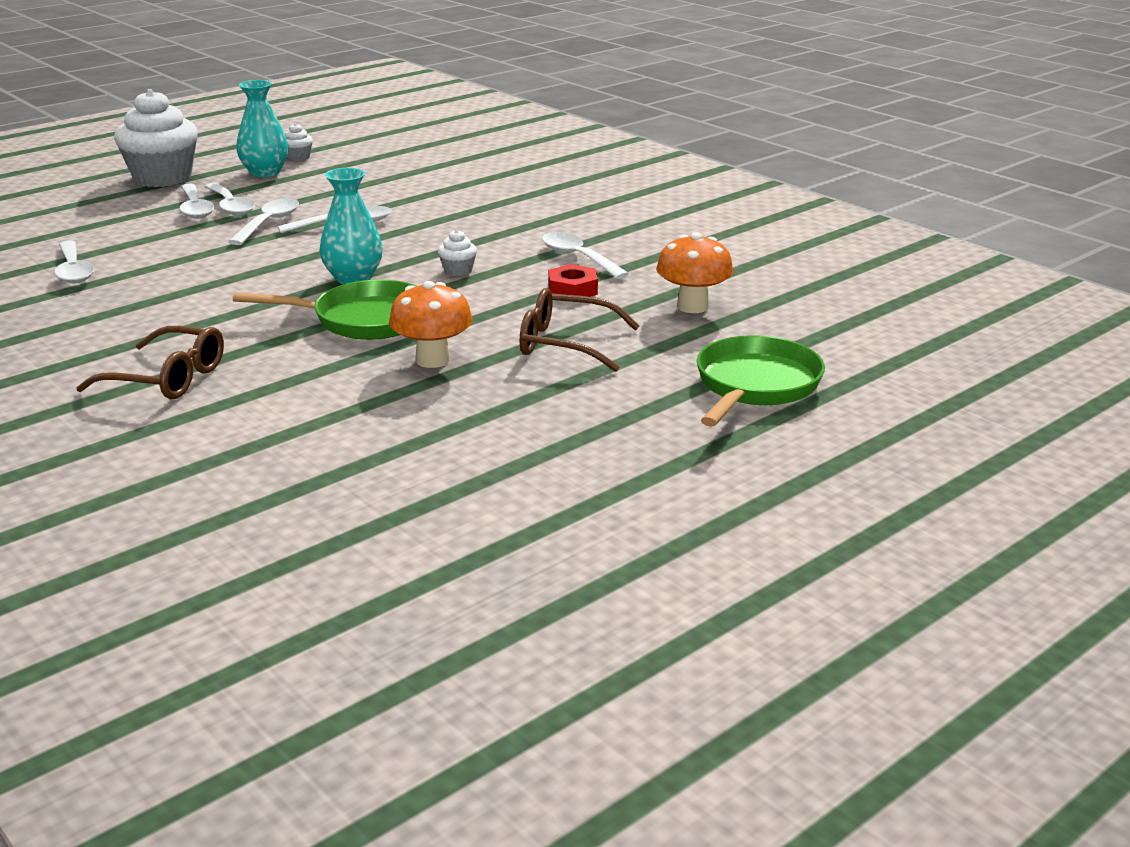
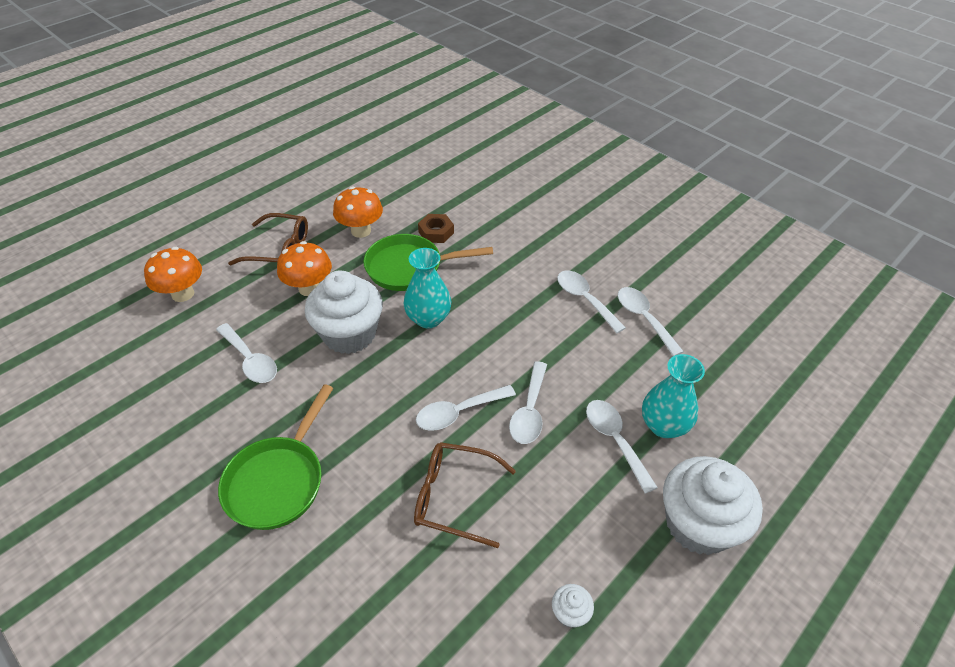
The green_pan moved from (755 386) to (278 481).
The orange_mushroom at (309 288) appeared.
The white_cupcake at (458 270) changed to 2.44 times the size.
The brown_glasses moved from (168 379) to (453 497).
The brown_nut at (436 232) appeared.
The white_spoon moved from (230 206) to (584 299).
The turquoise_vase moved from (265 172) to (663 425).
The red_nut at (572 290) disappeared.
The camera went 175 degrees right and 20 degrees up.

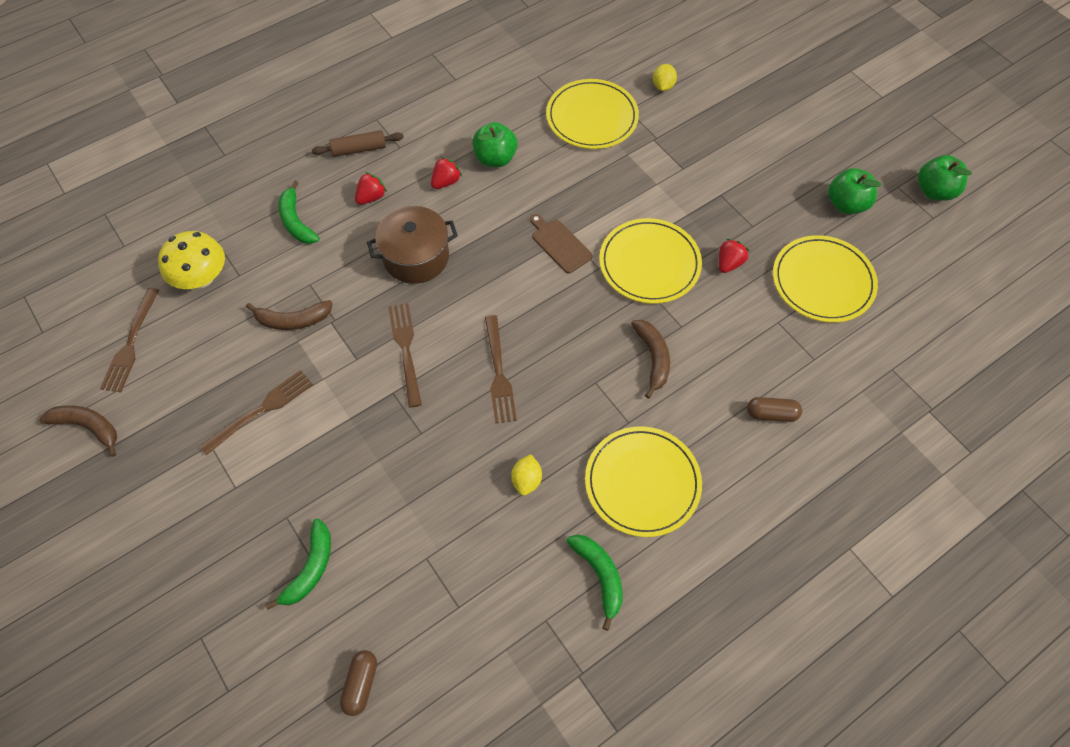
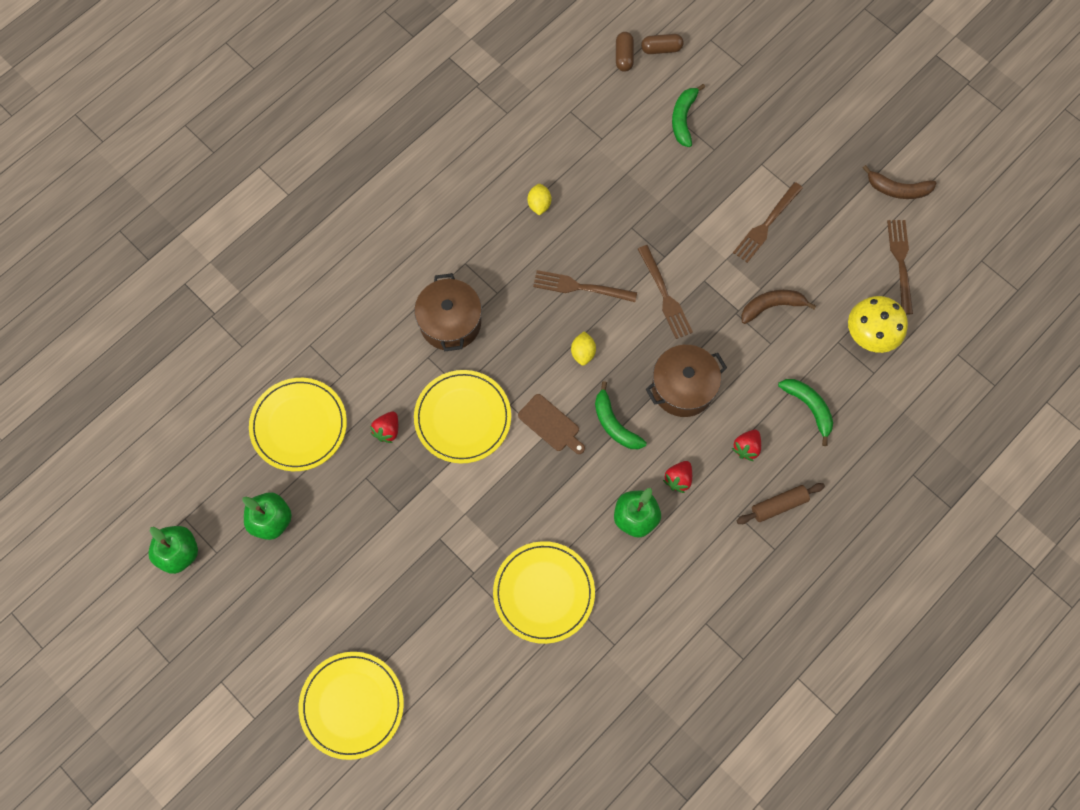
The yellow_plate moved from (642 482) to (352 705).
The brown_banana at (653 358) was replaced by the brown_pot at (450 322).
The brown_fork at (499 373) turned 60 degrees counterclockwise.
The yellow_lemon moved from (663 86) to (583 353).
The green_banana moved from (599 576) to (614 424).
The brown_capsule moved from (771 414) to (661 49).
The camera went 170 degrees right and 10 degrees up.

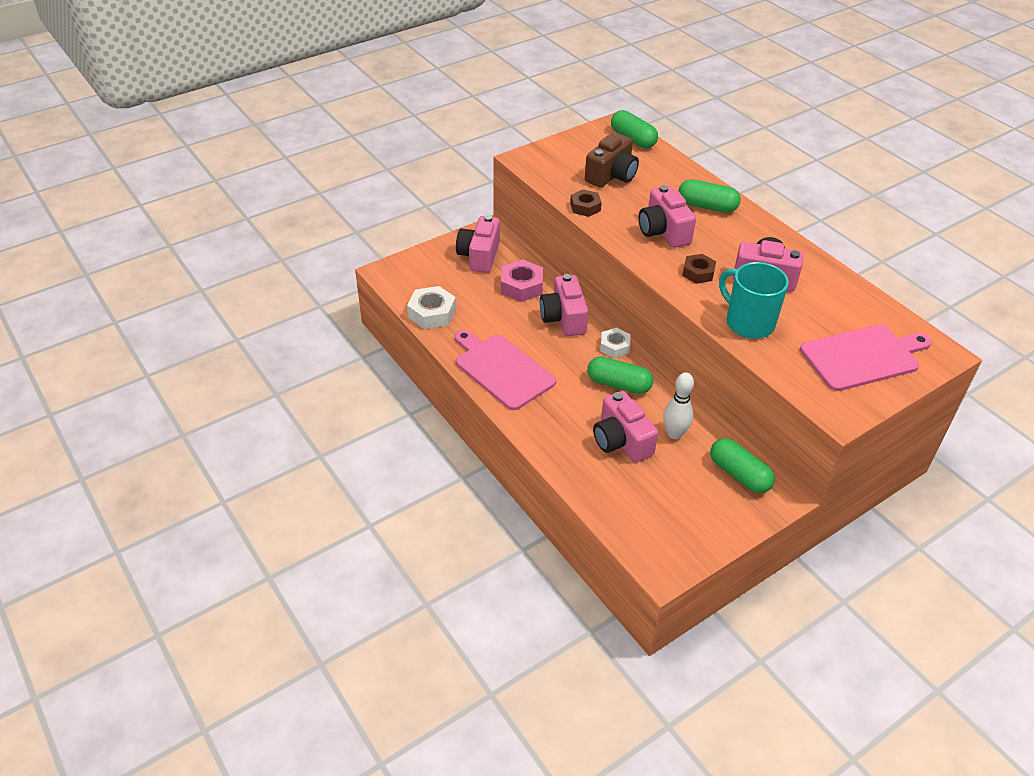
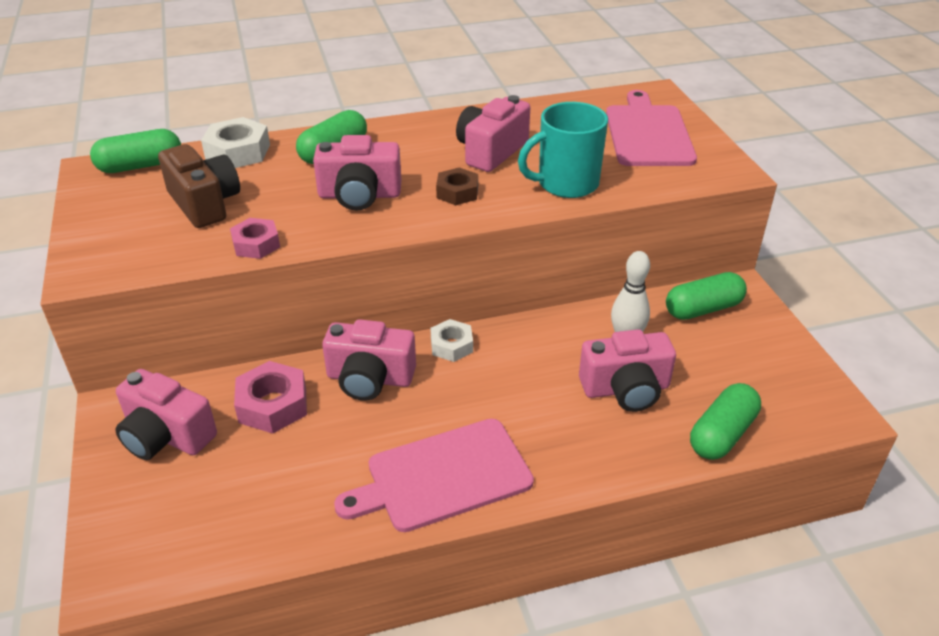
The white_nut moved from (432 313) to (238 152).
The brown_nut at (585 207) became the pink_nut at (256 244).
The green_capsule moved from (618 384) to (722 434).
The camera went 70 degrees left and 5 degrees down.

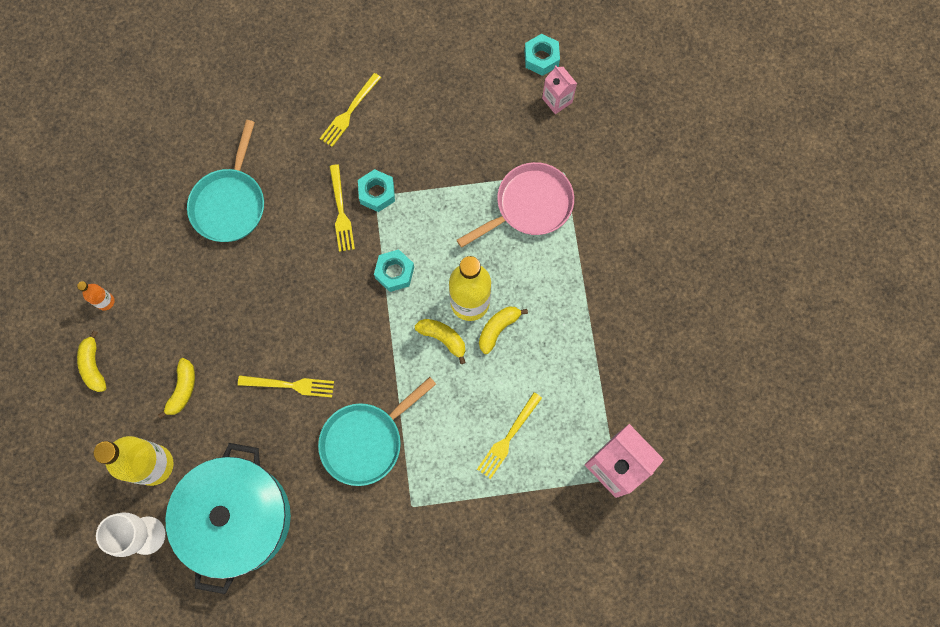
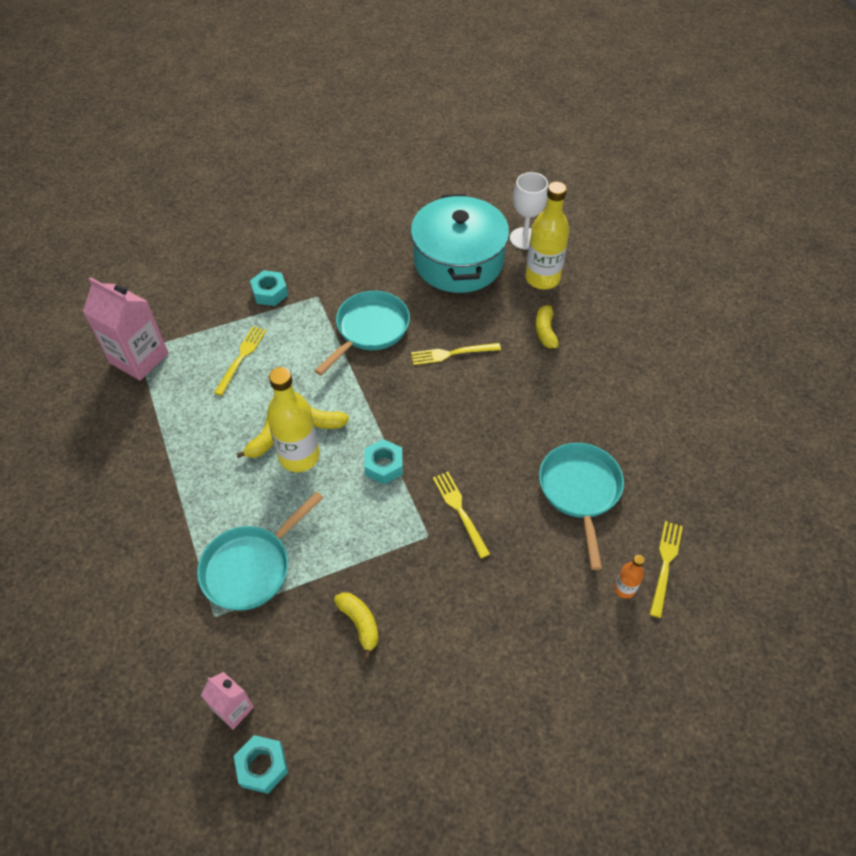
The pink_pan at (529 206) became the turquoise_pan at (251 567).
The turquoise_nut moved from (377 193) to (270 293).
The yellow_banana moved from (94 366) to (360 623).
The orange_bottle moved from (105 302) to (624 589).
The yellow_fork moved from (349 112) to (665 564).
The camera went 165 degrees right and 20 degrees down.

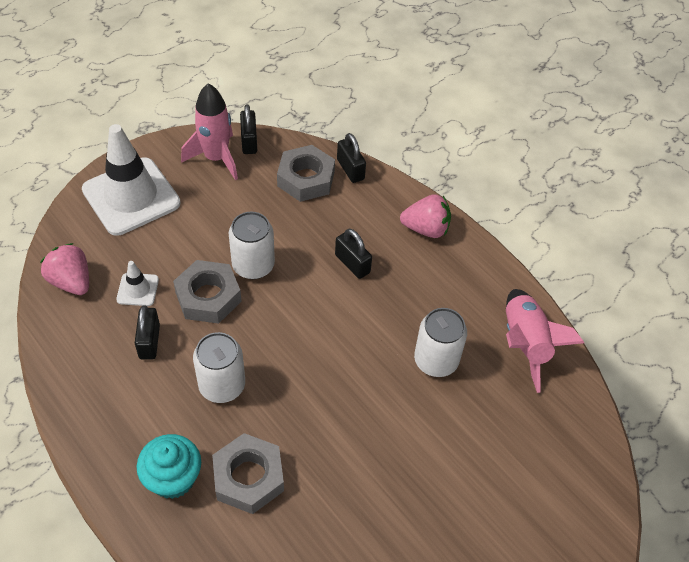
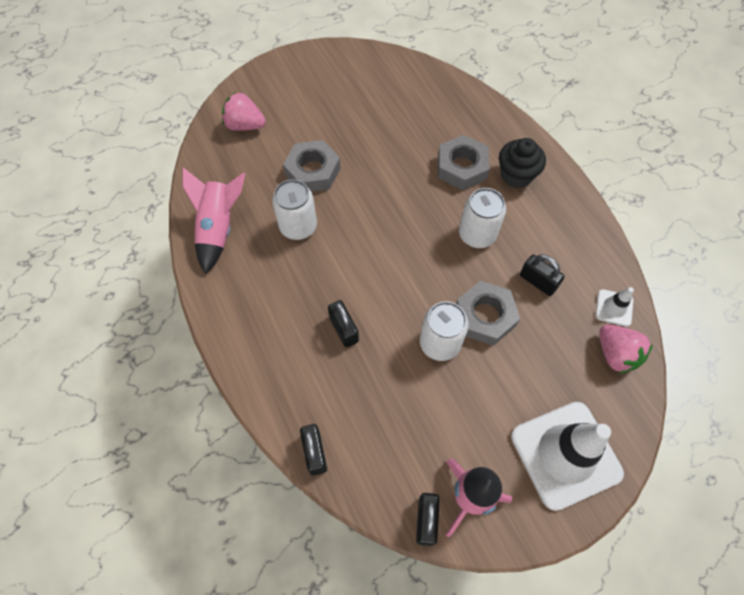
The pink_strawberry moved from (426 229) to (245 125).
The grey_nut moved from (306 179) to (313 171).
The turquoise_cupcake at (173 478) became the black_cupcake at (516 175).
The black_padlock at (149 341) turned 60 degrees counterclockwise.
The white_traffic_cone moved from (138 289) to (614 308).
The camera went 165 degrees left and 10 degrees up.

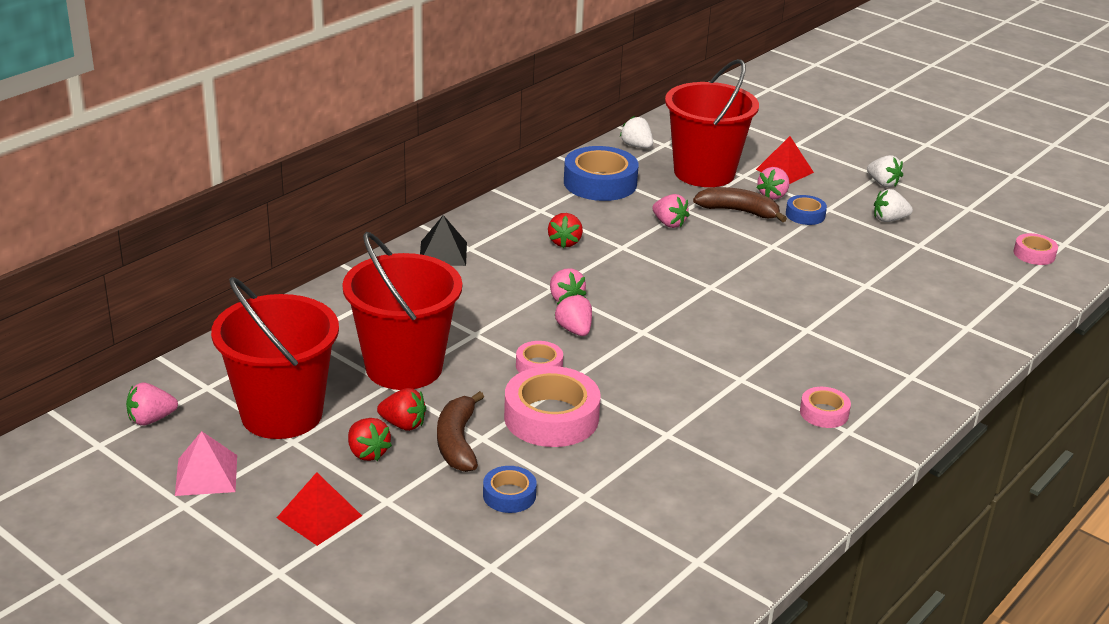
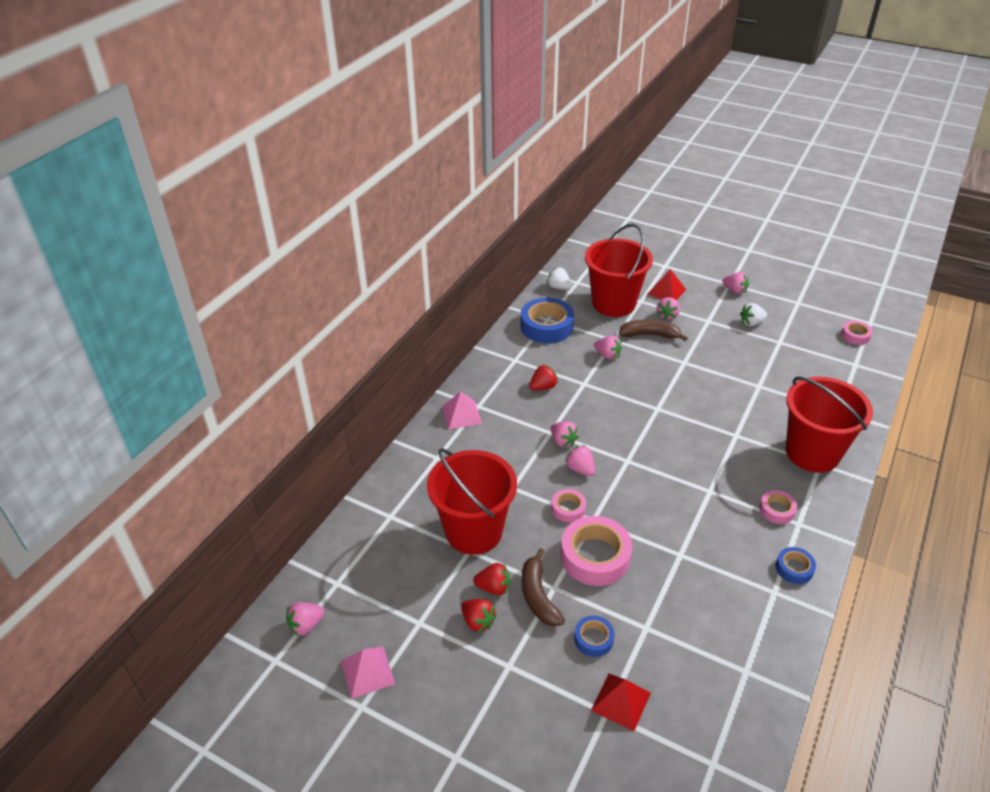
The black_pyramid at (443 253) became the pink_pyramid at (461 415).
The red_strawberry at (565 242) turned 120 degrees counterclockwise.
The red_pyramid moved from (319 516) to (621 701).
The white_strawberry at (882 183) became the pink_strawberry at (734 291).
The blue_tape moved from (805 215) to (794 568).
The red_bucket moved from (281 414) to (812 453).
The camera went 10 degrees left and 10 degrees up.

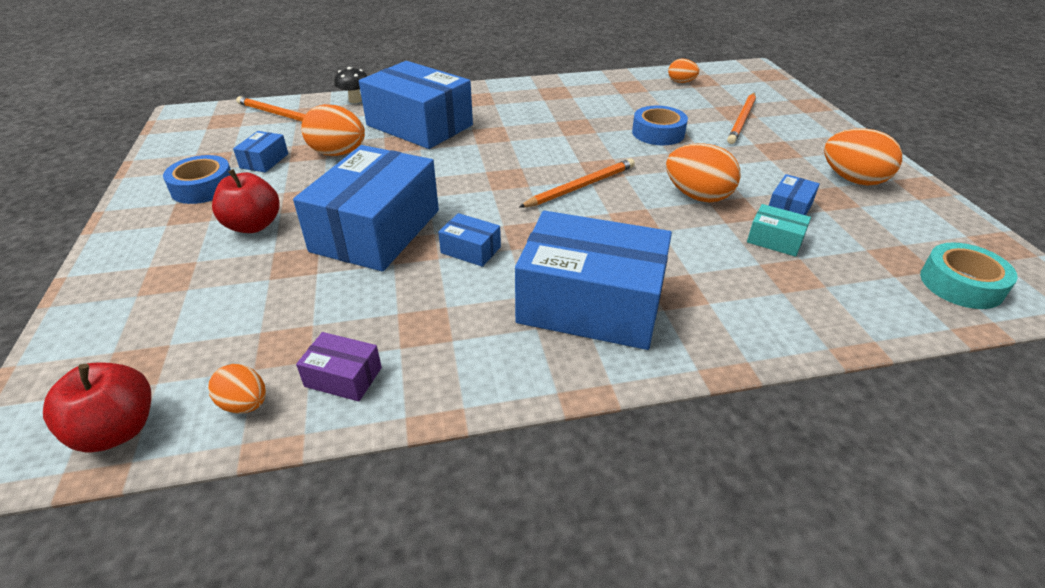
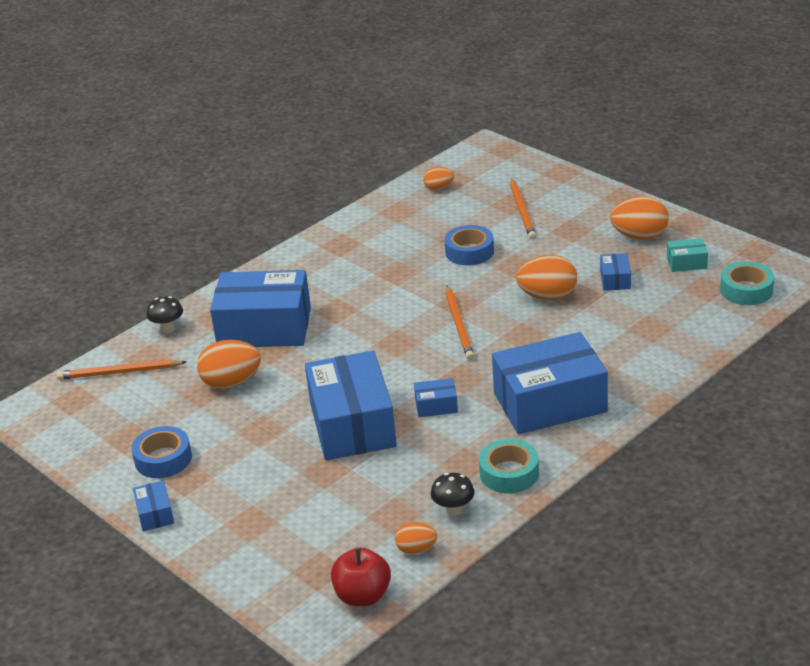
The blue_box moved from (264 161) to (155 514).
The purple_box at (343 377) was replaced by the black_mushroom at (453 510).
The orange_pencil at (580 186) turned 150 degrees clockwise.
The turquoise_tape at (509 473) appeared.
The turquoise_box moved from (775 240) to (686 263).
The red_apple at (253 225) disappeared.
The camera went 30 degrees left and 5 degrees down.

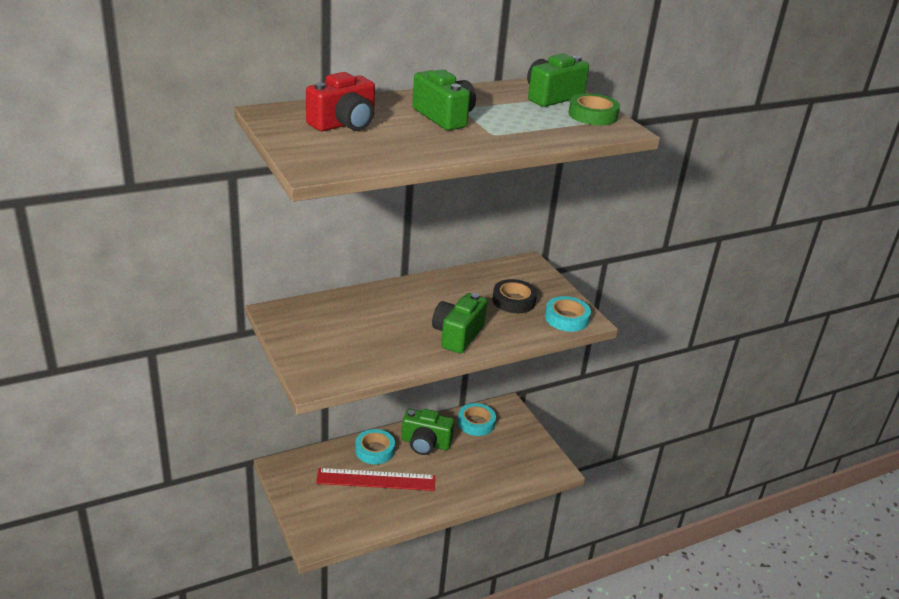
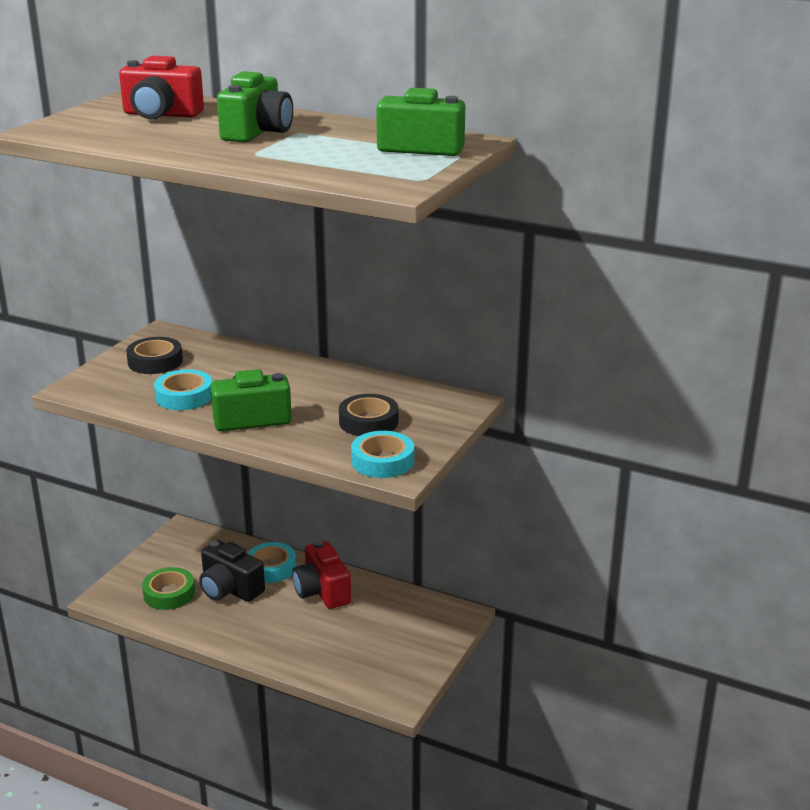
The black_tape at (155 361) appeared.
The green_tape moved from (592 115) to (169 593).
The turquoise_tape moved from (476 423) to (184 396).
The red_ruler at (376 480) was replaced by the black_camera at (229 589).
The green_camera at (425 443) became the red_camera at (322 591).
The camera went 55 degrees right and 5 degrees down.

